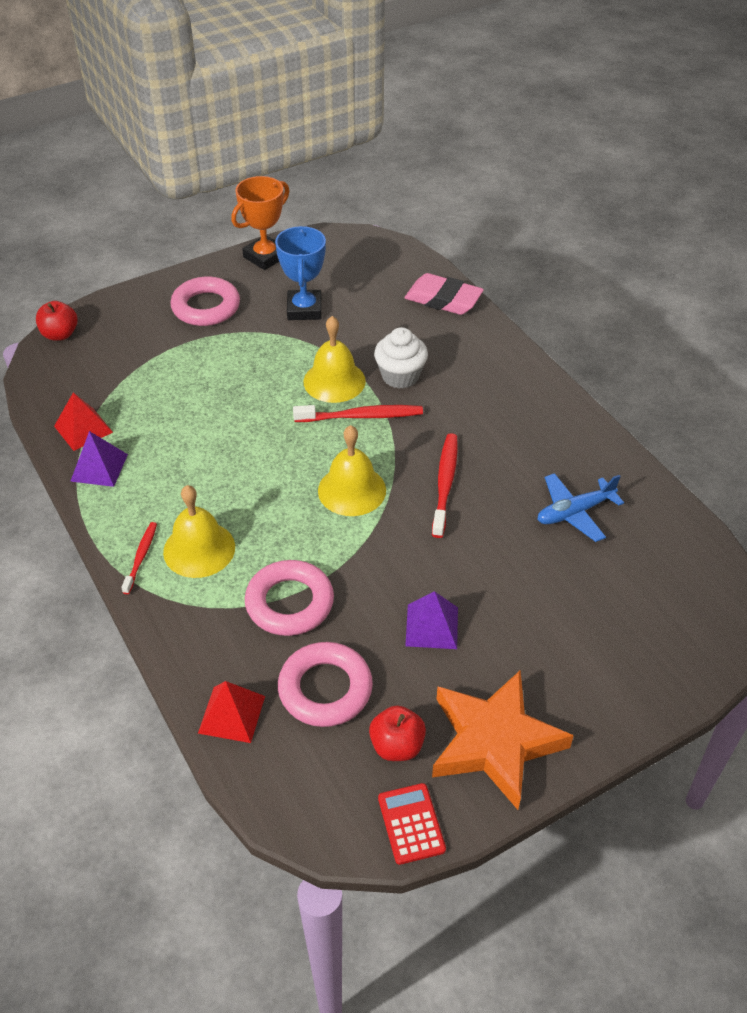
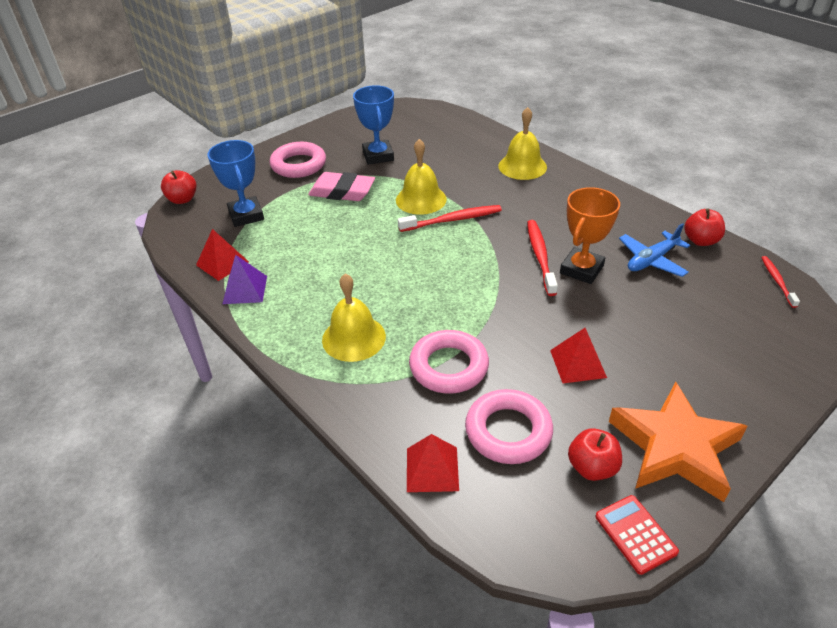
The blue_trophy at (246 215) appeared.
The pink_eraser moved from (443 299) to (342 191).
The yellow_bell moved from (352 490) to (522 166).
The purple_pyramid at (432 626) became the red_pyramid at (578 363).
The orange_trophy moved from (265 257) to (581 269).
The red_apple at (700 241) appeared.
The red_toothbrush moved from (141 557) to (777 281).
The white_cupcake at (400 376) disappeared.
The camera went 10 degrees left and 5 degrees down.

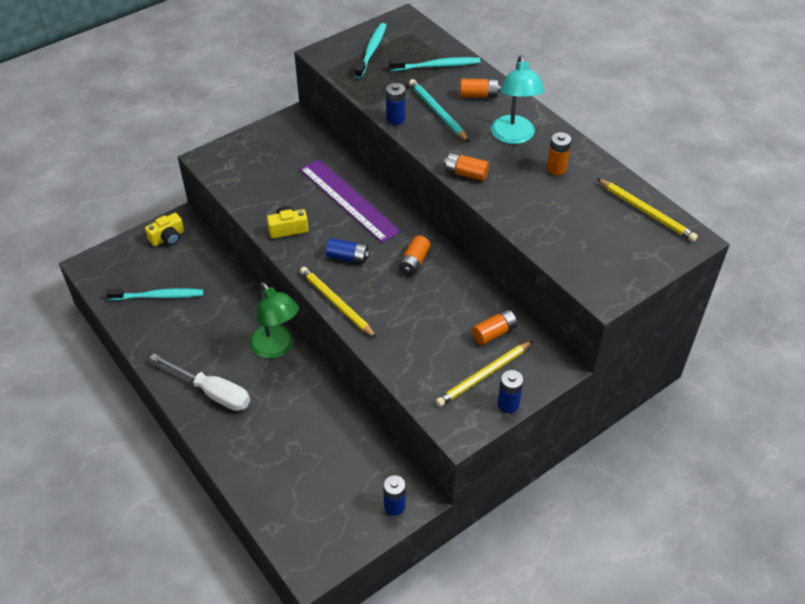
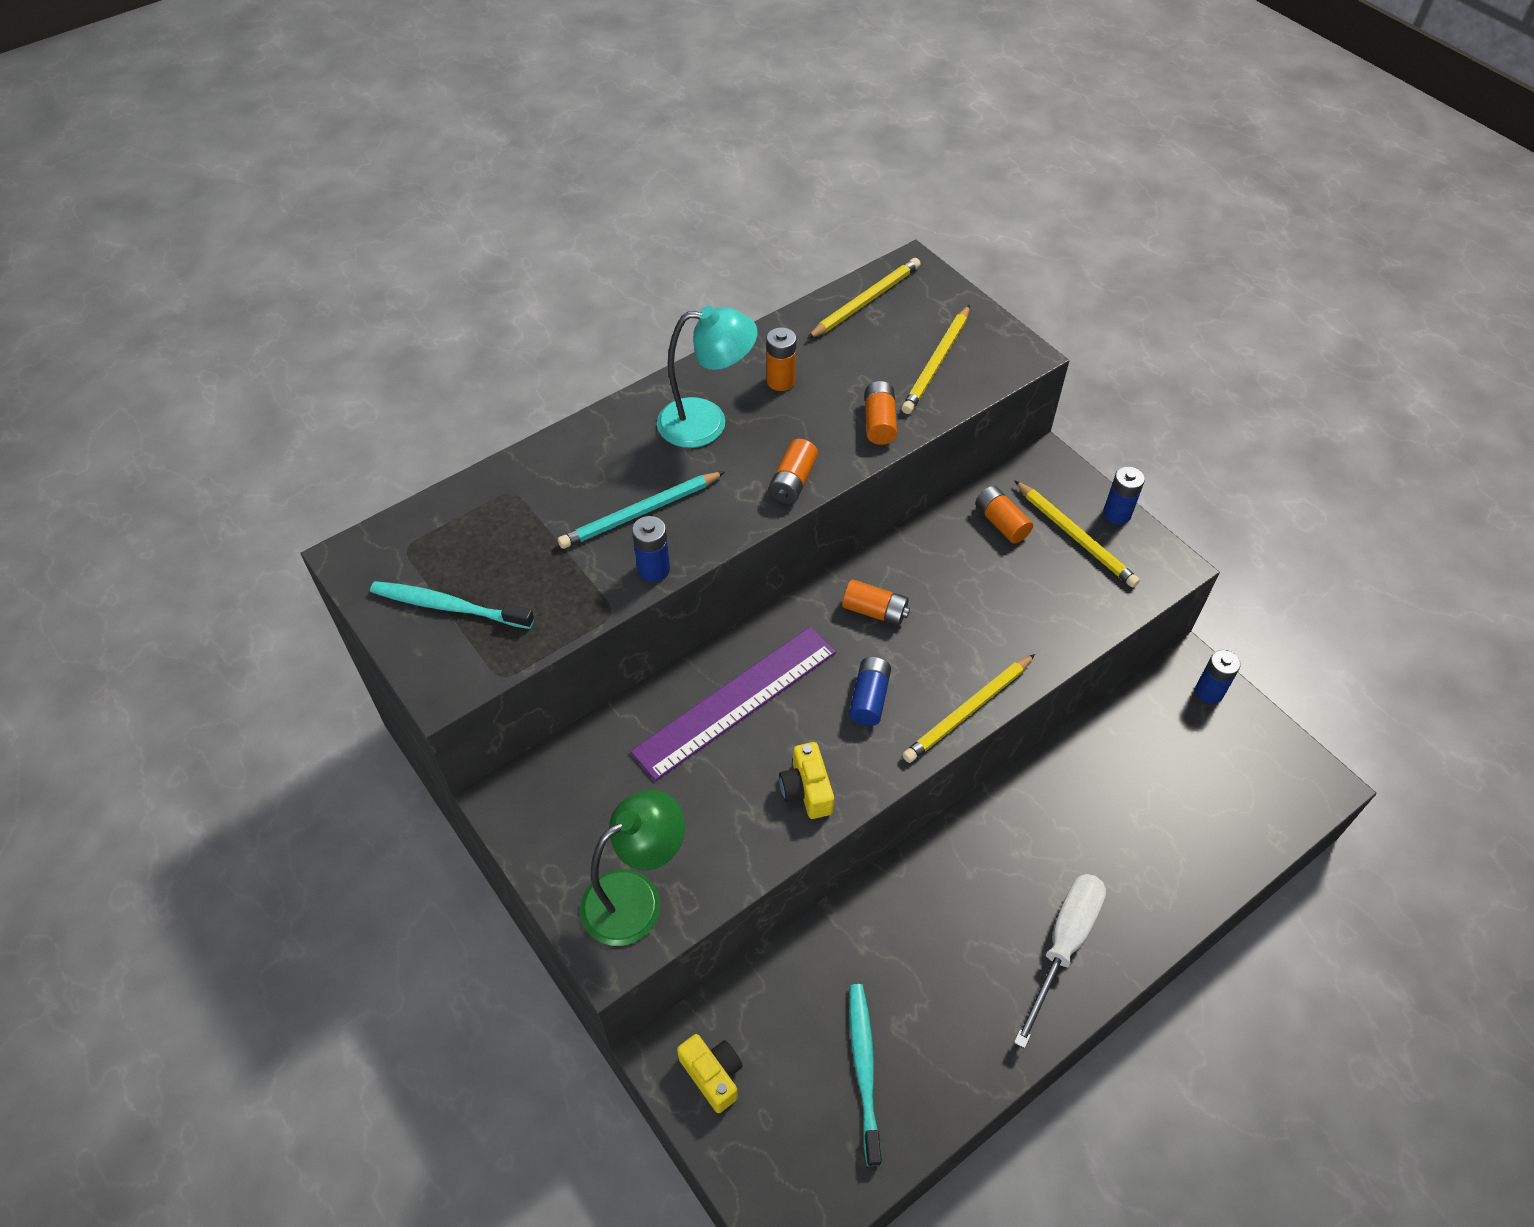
The green_lamp moved from (276 348) to (636 897).
The orange_battery moved from (478 95) to (879 422).
The yellow_pencil at (937 363) appeared.
The turquoise_toothbrush at (437 66) disappeared.
The camera went 90 degrees left and 5 degrees up.

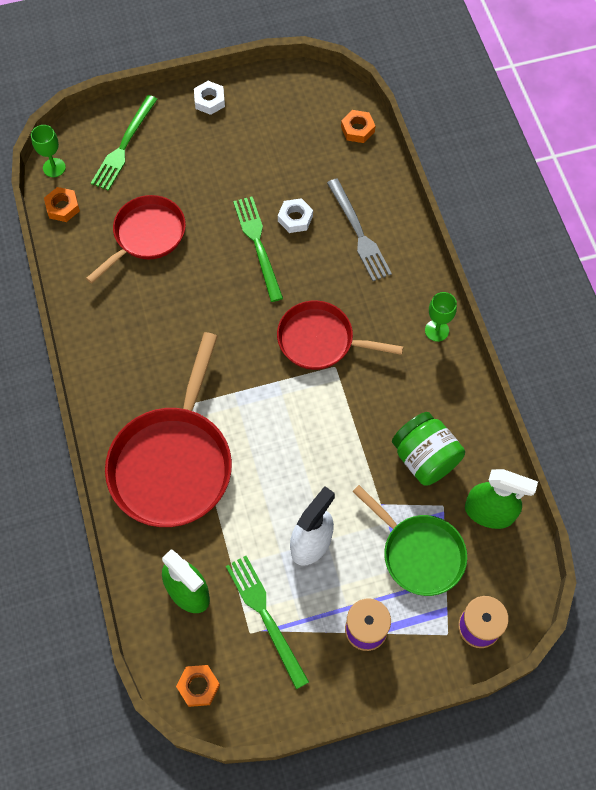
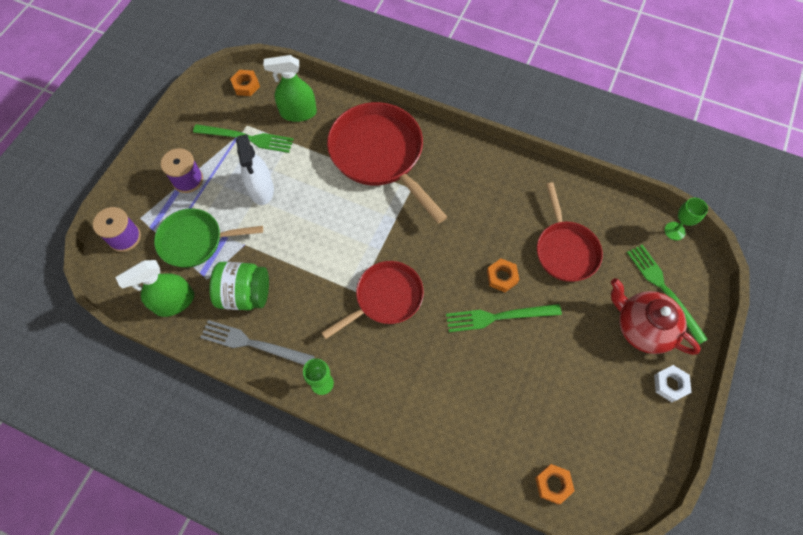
The grey_fork moved from (359 233) to (253 344).
The green_fork at (258 244) turned 150 degrees clockwise.
The orange_nut moved from (62 207) to (502 277).
The red_teapot at (642 327) appeared.
The white_nut at (295 218) disappeared.
The camera went 130 degrees right and 0 degrees up.

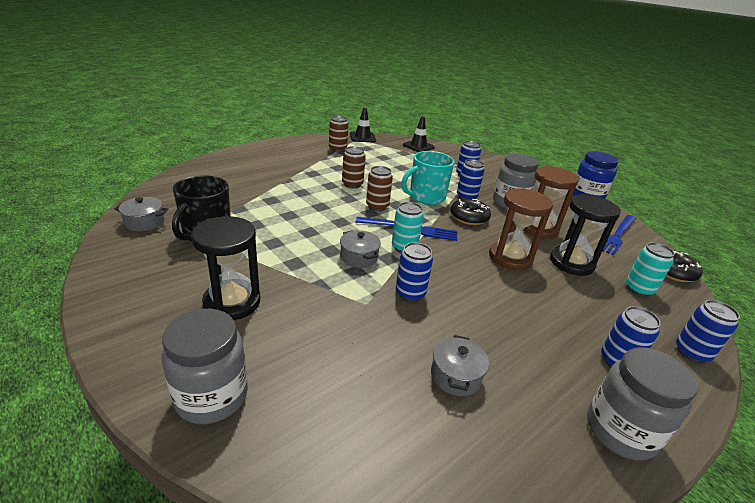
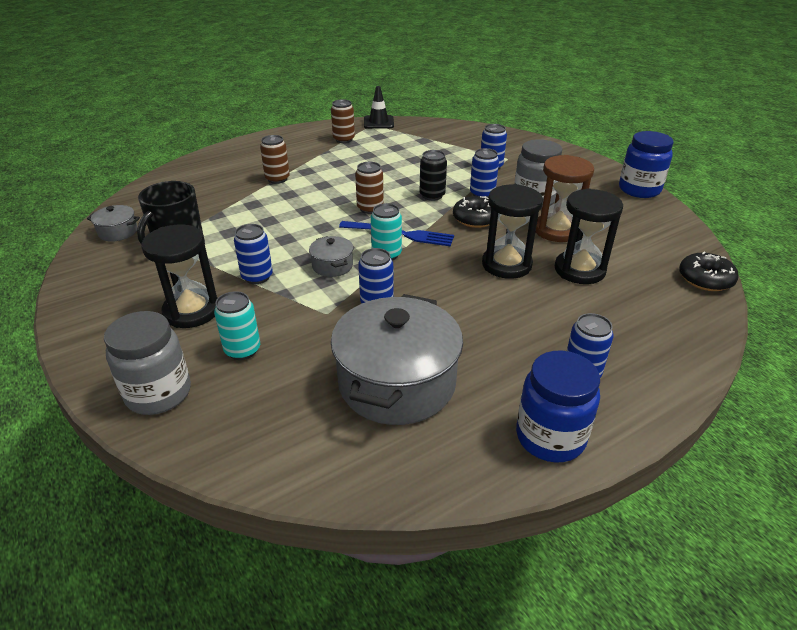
The turquoise_can moved from (639 289) to (242 350).
The blue_can moved from (691 352) to (257 277).
The brown_can moved from (352 184) to (277 179).
The grey_pot at (455 376) changed to 2.26 times the size.
The turquoise_mug at (426 197) was replaced by the black_can at (432 195).
The brown_hourglass at (510 258) became the black_hourglass at (506 265).
The grey_jar at (620 431) became the blue_jar at (550 437).
The black_traffic_cone at (418 146) disappeared.
The blue_fork at (617 235) disappeared.
The camera went 10 degrees right and 5 degrees up.

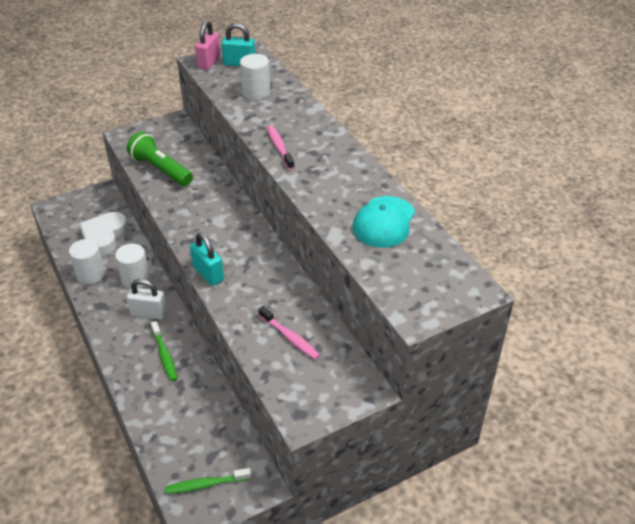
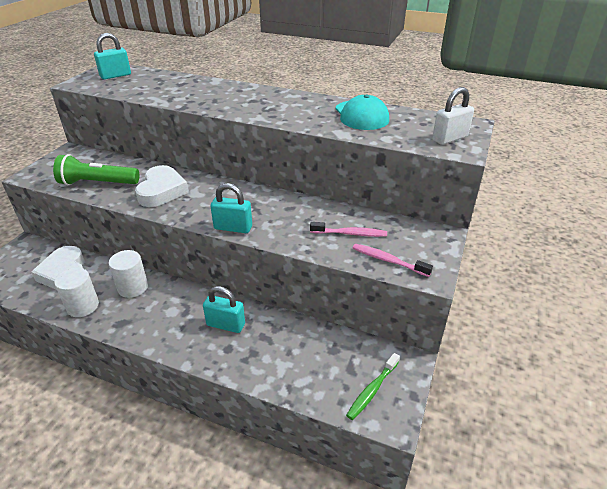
The white_heart at (162 191) appeared.
The green_toothbrush at (164 355) was replaced by the turquoise_padlock at (225 325).
The pink_toothbrush moved from (279 147) to (388 260).
The white_padlock moved from (149 313) to (449 138).
The pink_padlock at (209 62) disappeared.
The white_cylinder at (256 92) disappeared.
The camera went 40 degrees left and 5 degrees down.

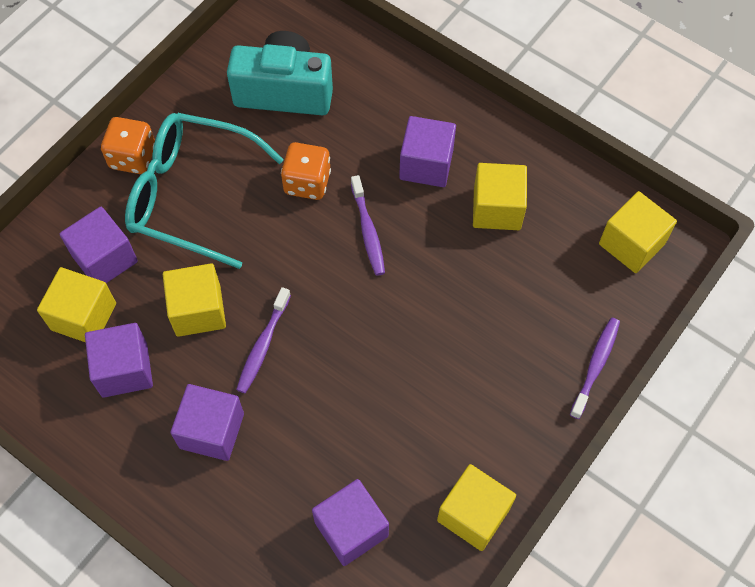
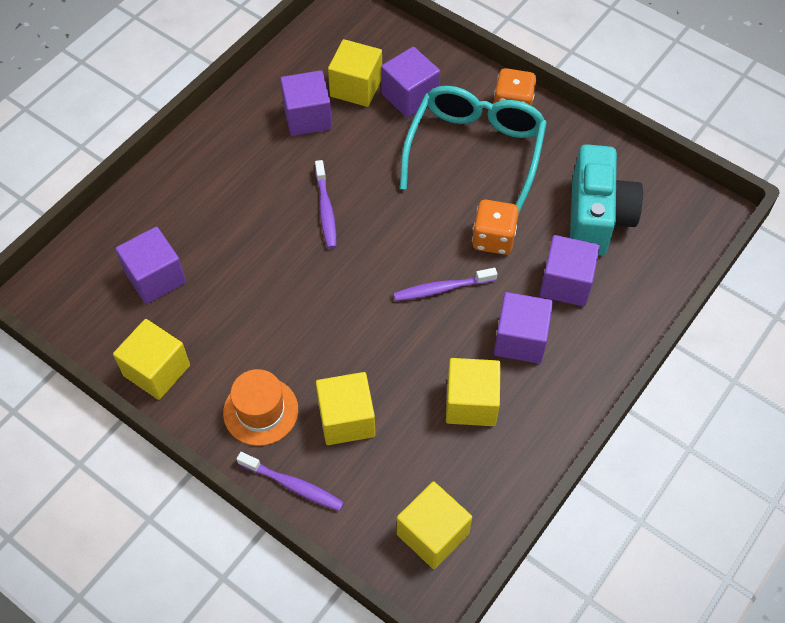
The orange_hat at (260 411) appeared.
The purple_toothbrush at (263 345) turned 120 degrees counterclockwise.
The yellow_cube moved from (198 310) to (346 419).
The purple_cube moved from (212 431) to (566 283).
The camera went 90 degrees right and 5 degrees down.

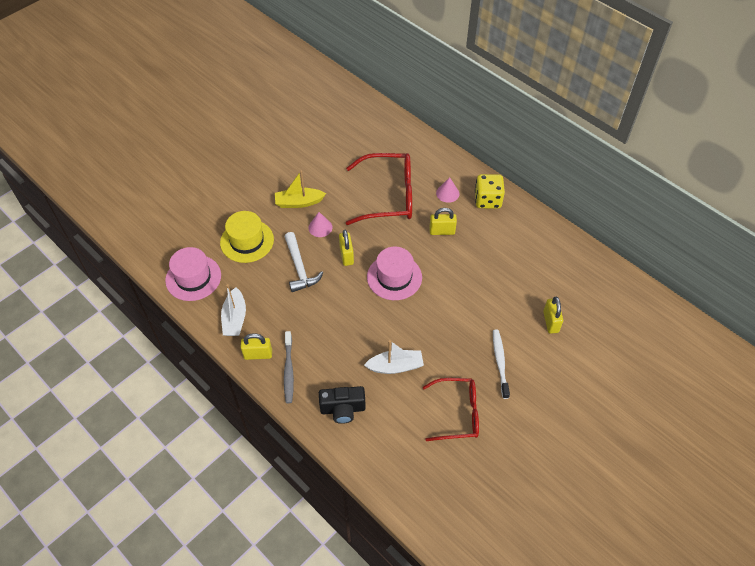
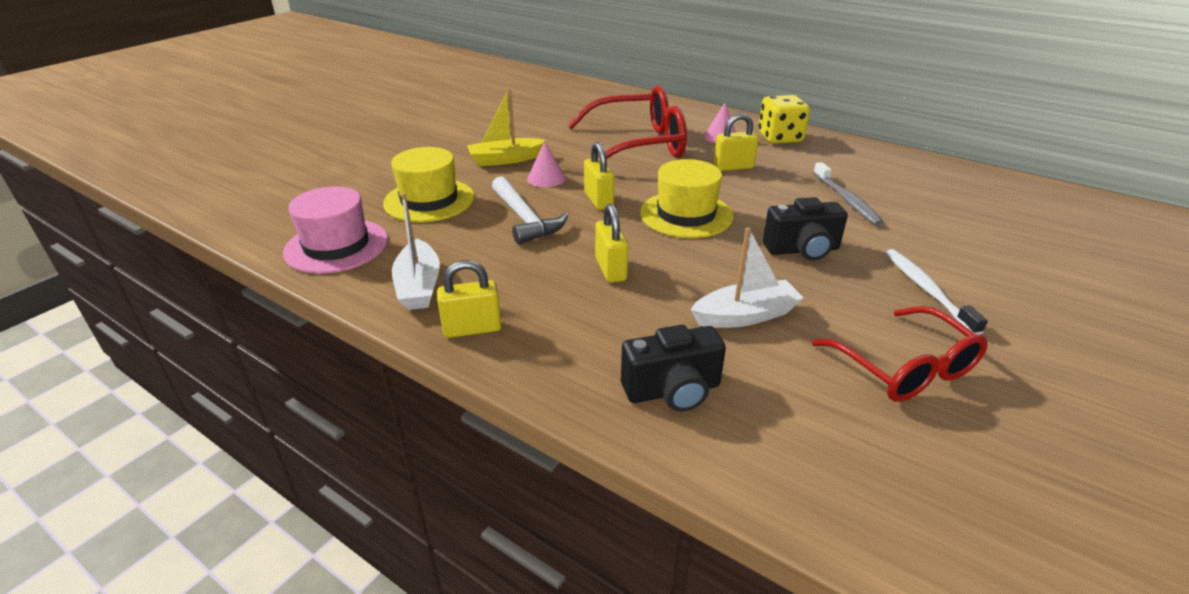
The yellow_padlock moved from (550 322) to (610 269).
The pink_hat at (394 277) became the yellow_hat at (686 214).
The black_camera at (802 250) appeared.
The red_glasses at (457 413) turned 75 degrees clockwise.
The grey_toothbrush moved from (288 370) to (846 200).
The camera went 10 degrees left and 20 degrees down.

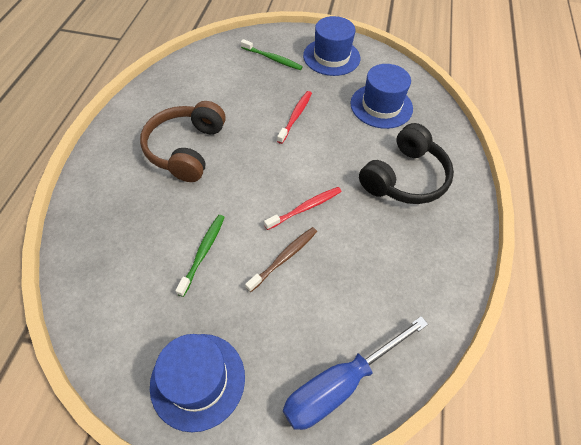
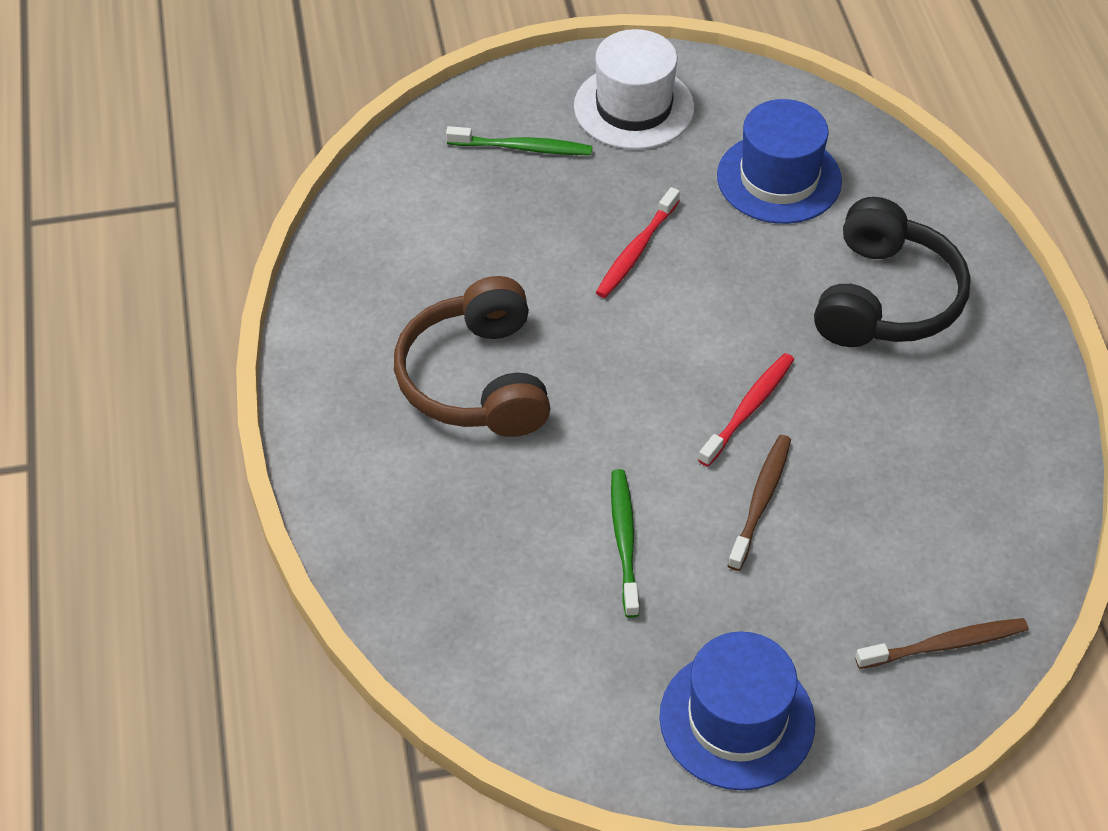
The blue_hat at (331 57) became the white_hat at (634 107).
The red_toothbrush at (295 116) turned 150 degrees counterclockwise.
The blue_screwdriver at (340 384) was replaced by the brown_toothbrush at (945 645).
The camera went 20 degrees left and 5 degrees down.

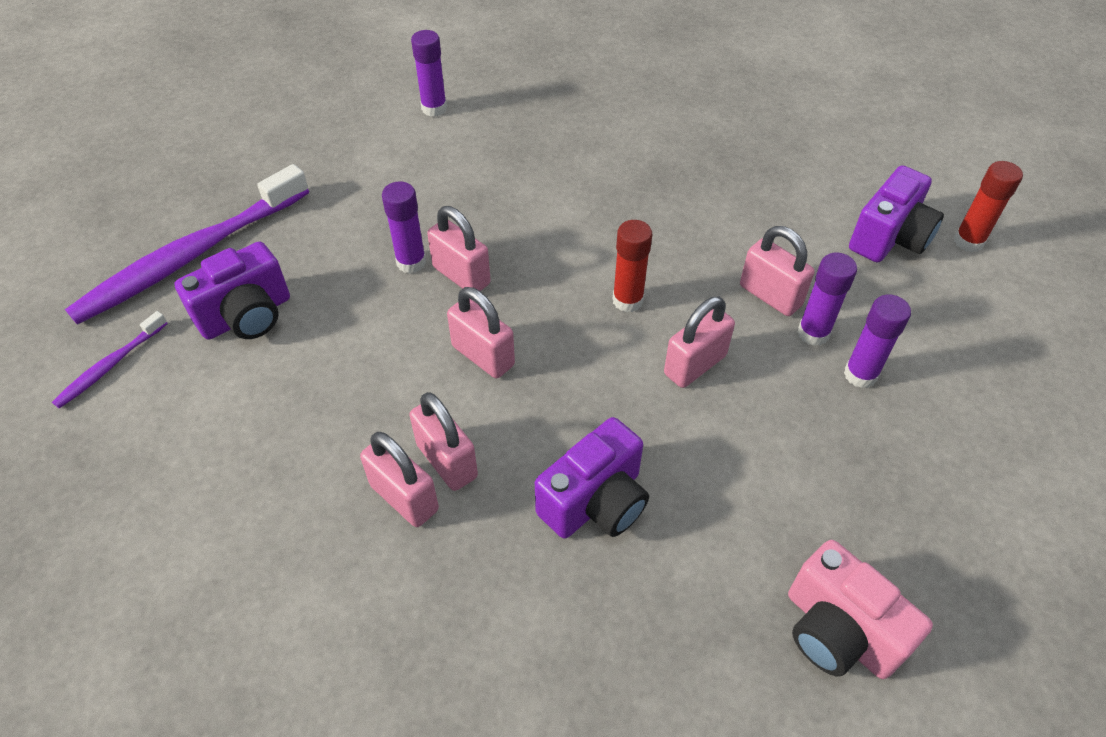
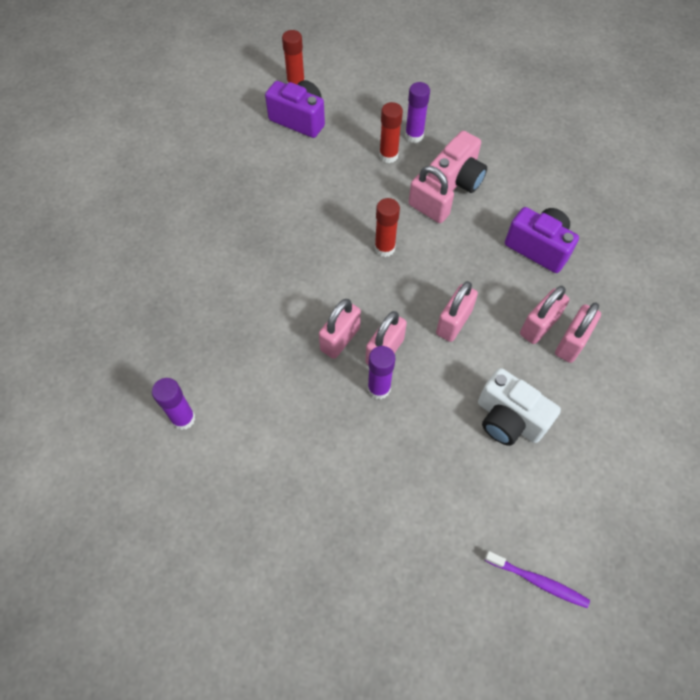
The pink_padlock moved from (770 295) to (340 339).
The purple_glue_stick at (813 333) became the red_glue_stick at (388 156).
The pink_camera moved from (838 631) to (456 180).
The white_camera at (508 419) appeared.
The purple_toothbrush at (191 256) disappeared.
The purple_camera at (247 316) disappeared.
The camera went 100 degrees left and 10 degrees up.

